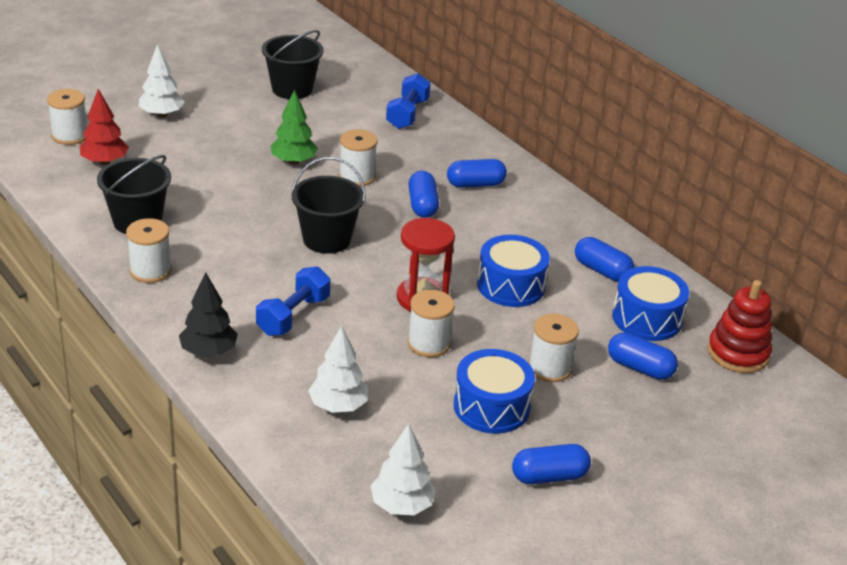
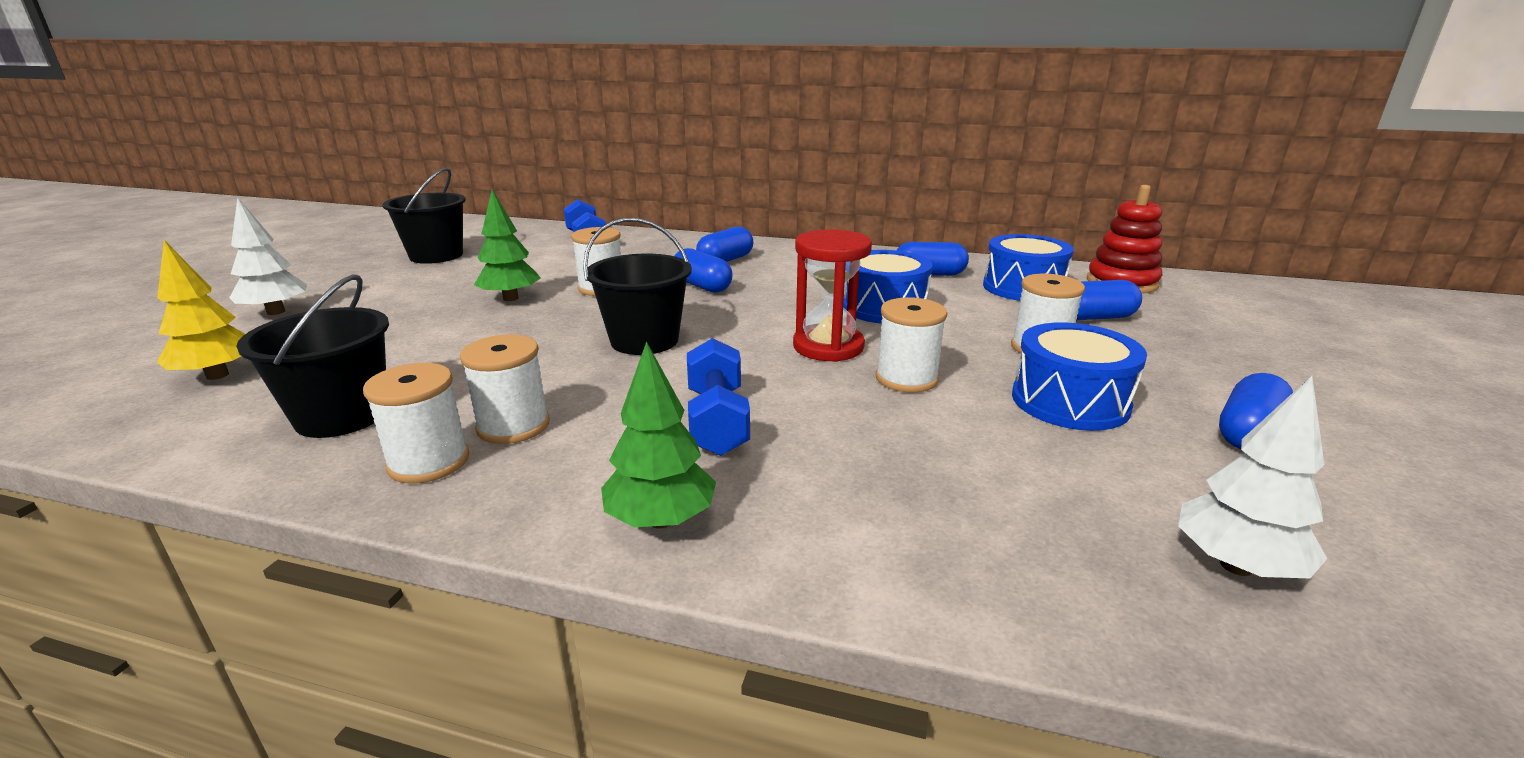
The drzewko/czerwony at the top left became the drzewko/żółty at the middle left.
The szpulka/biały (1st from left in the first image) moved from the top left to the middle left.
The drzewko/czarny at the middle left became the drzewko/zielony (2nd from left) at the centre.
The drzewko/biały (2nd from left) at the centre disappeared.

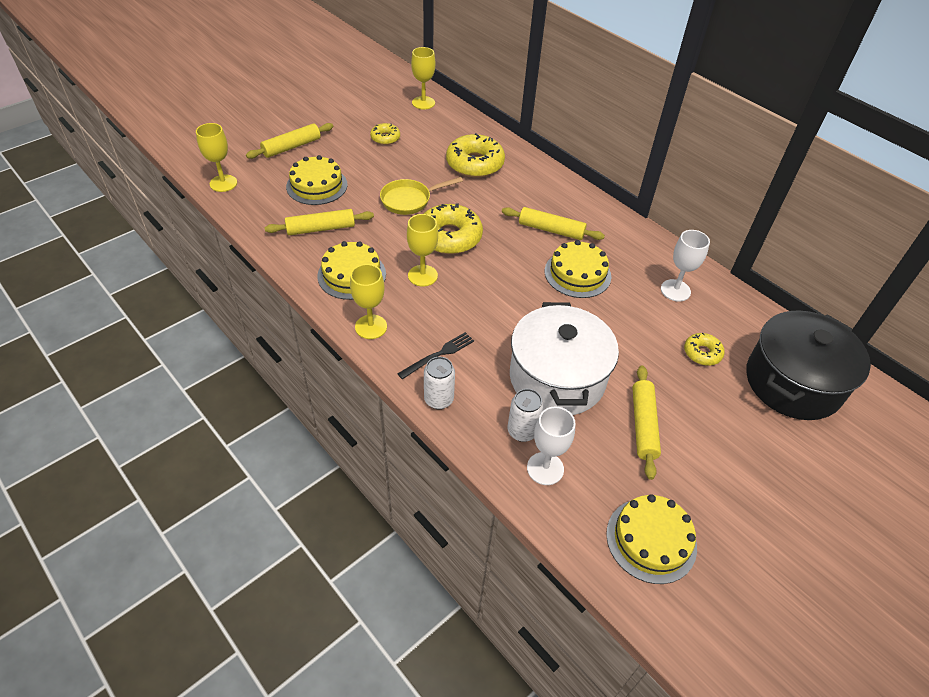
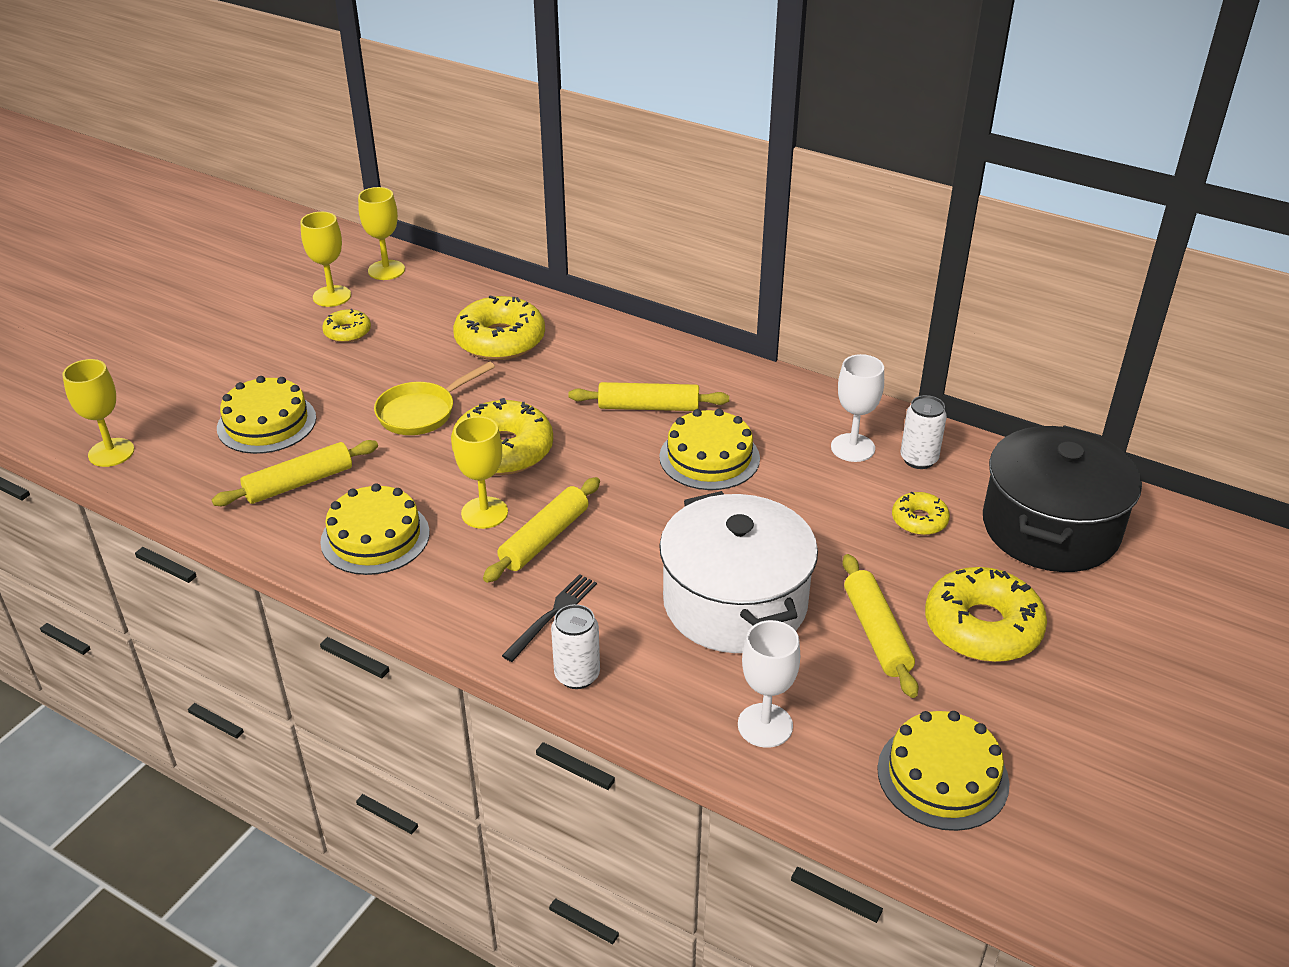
The kielich/żółty (2nd from left) moved from the centre to the top left.
The wałek do ciasta/żółty (1st from left in the first image) moved from the top left to the centre.
The puszka/biały (2nd from left) moved from the centre to the middle right.
The donut/żółty (5th from left) at the middle right appeared.

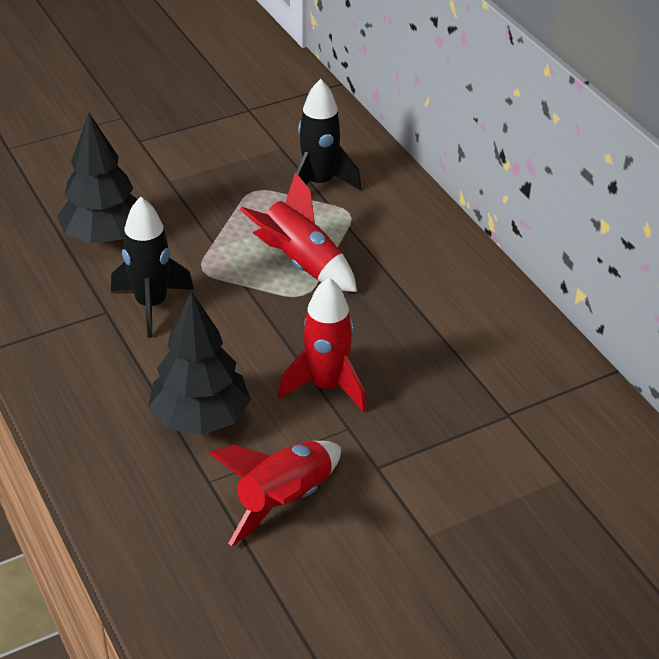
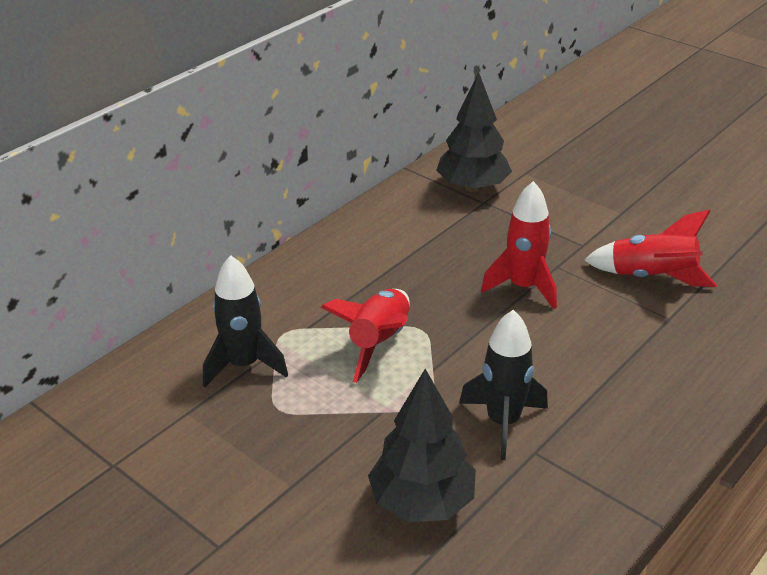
The drzewko/czarny (2nd from left) moved from the middle left to the top centre.

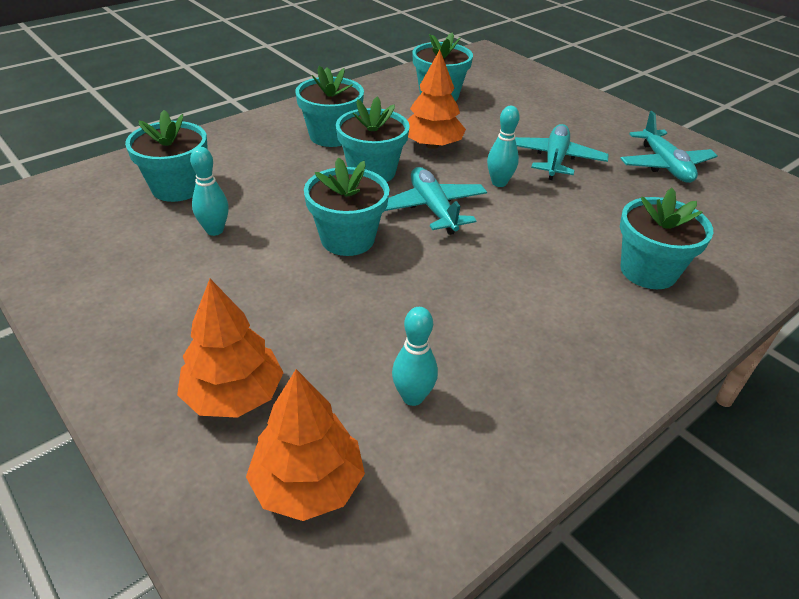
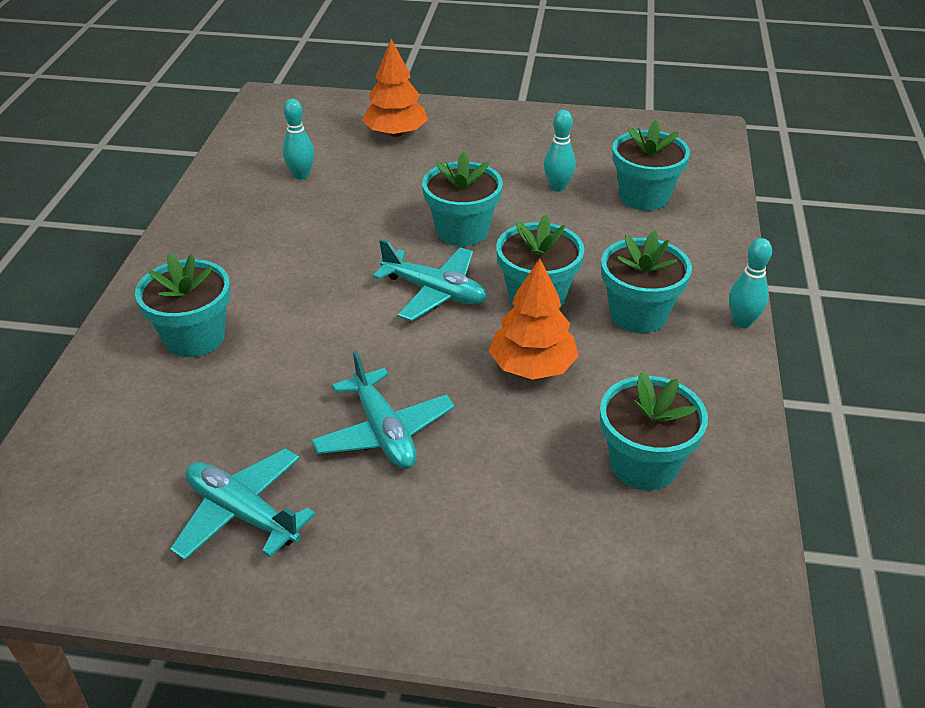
The kręgiel/turkusowy (3rd from left) moved from the top centre to the middle right.
The drzewko/pomarańczowy (2nd from left) at the bottom centre disappeared.

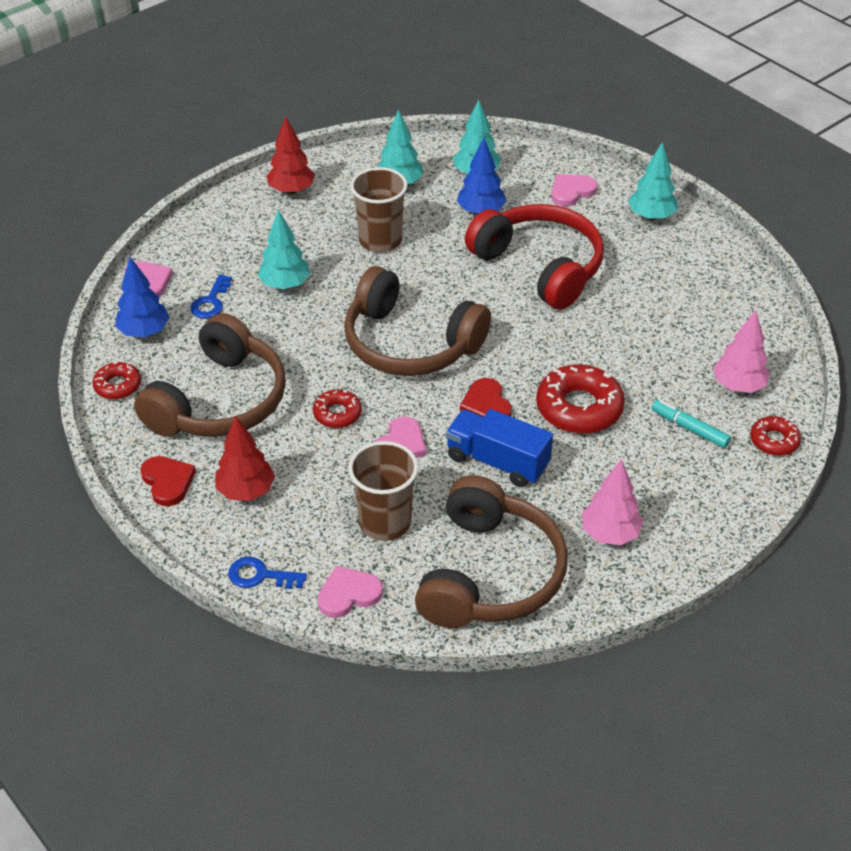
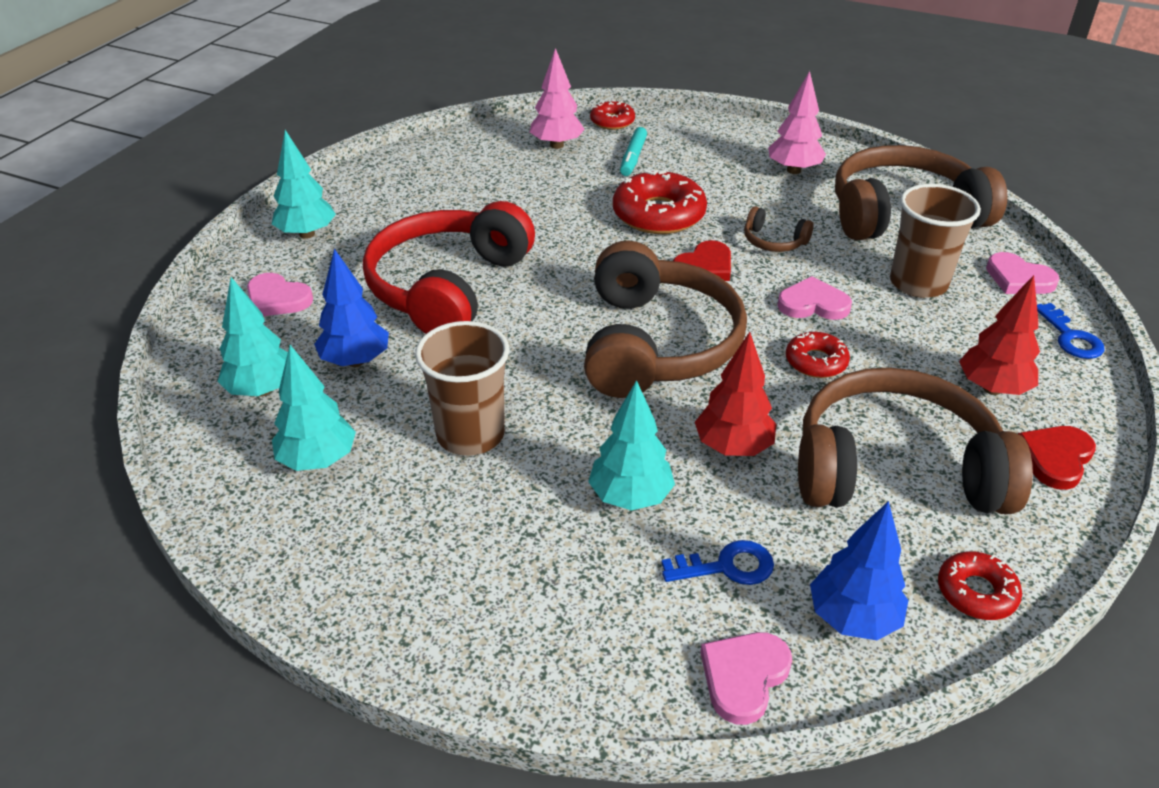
The drzewko/czerwony (2nd from left in the first image) moved from the top centre to the centre.
The ciężarówka/niebieski at the centre was replaced by the słuchawki/brązowy (2nd from left) at the top right.

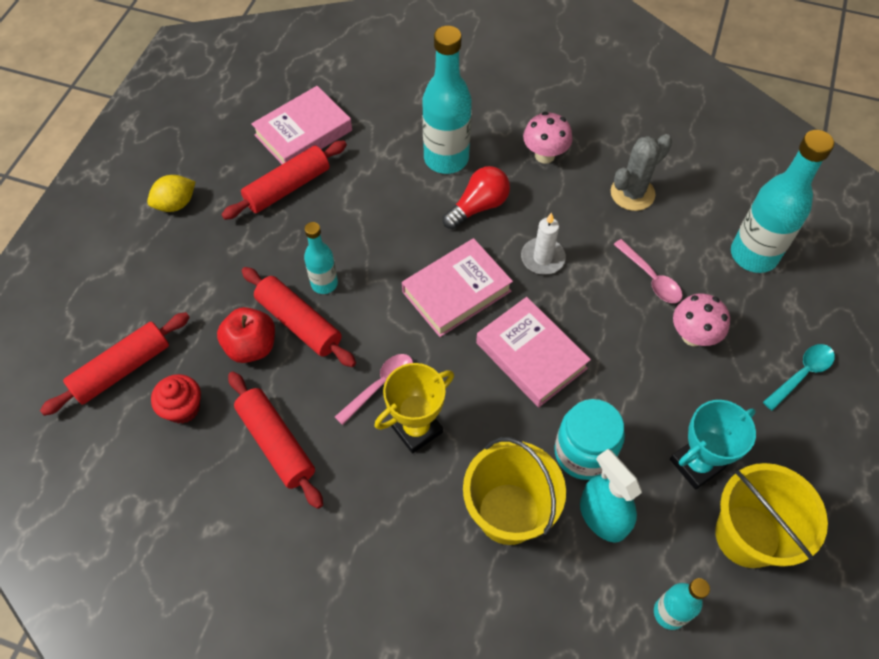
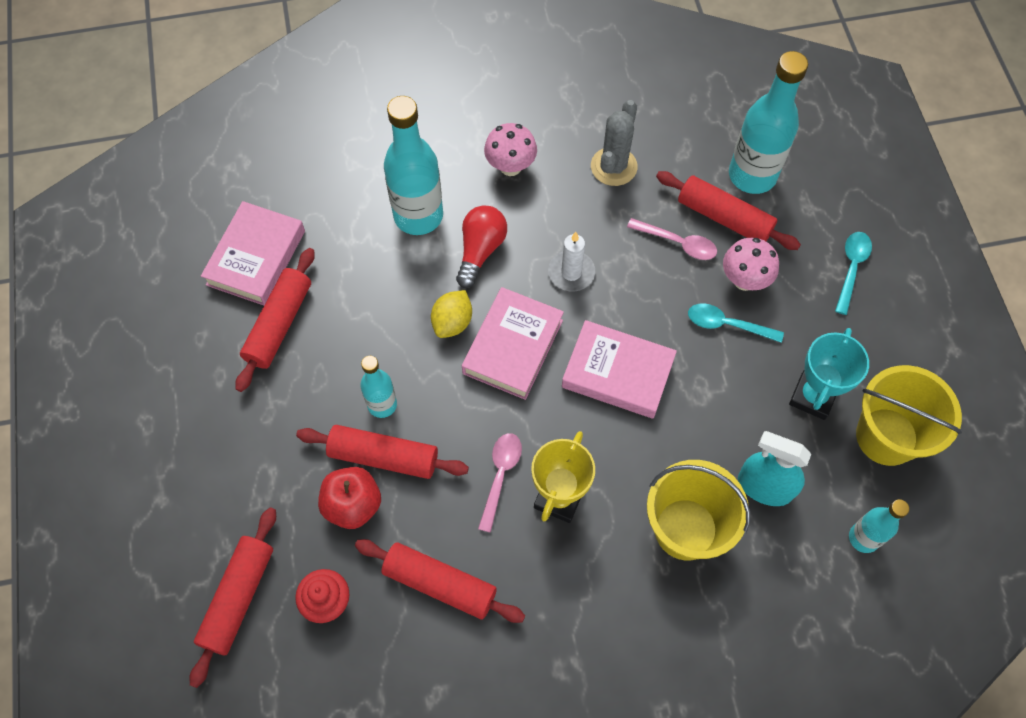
The cytryna/żółty moved from the top left to the centre.
The wałek do ciasta/czerwony (5th from left) at the top right appeared.
The łyżka/turkusowy (1st from left) at the middle right appeared.
The słoik/turkusowy at the middle right disappeared.

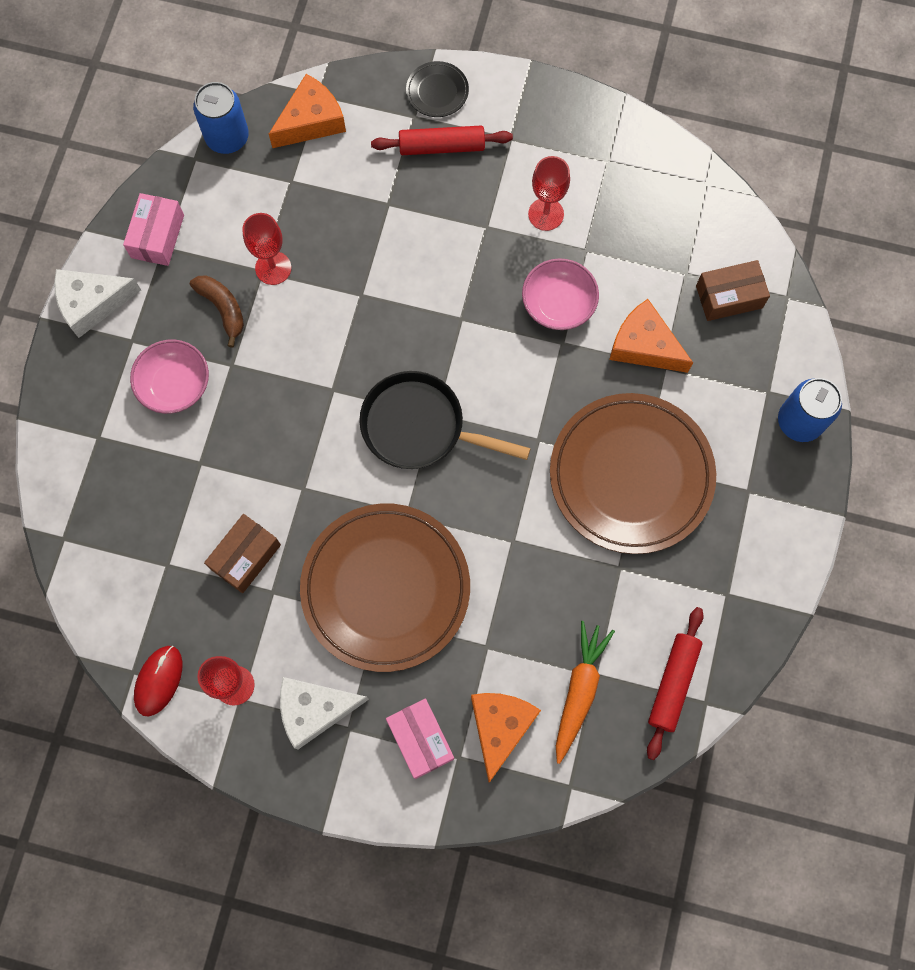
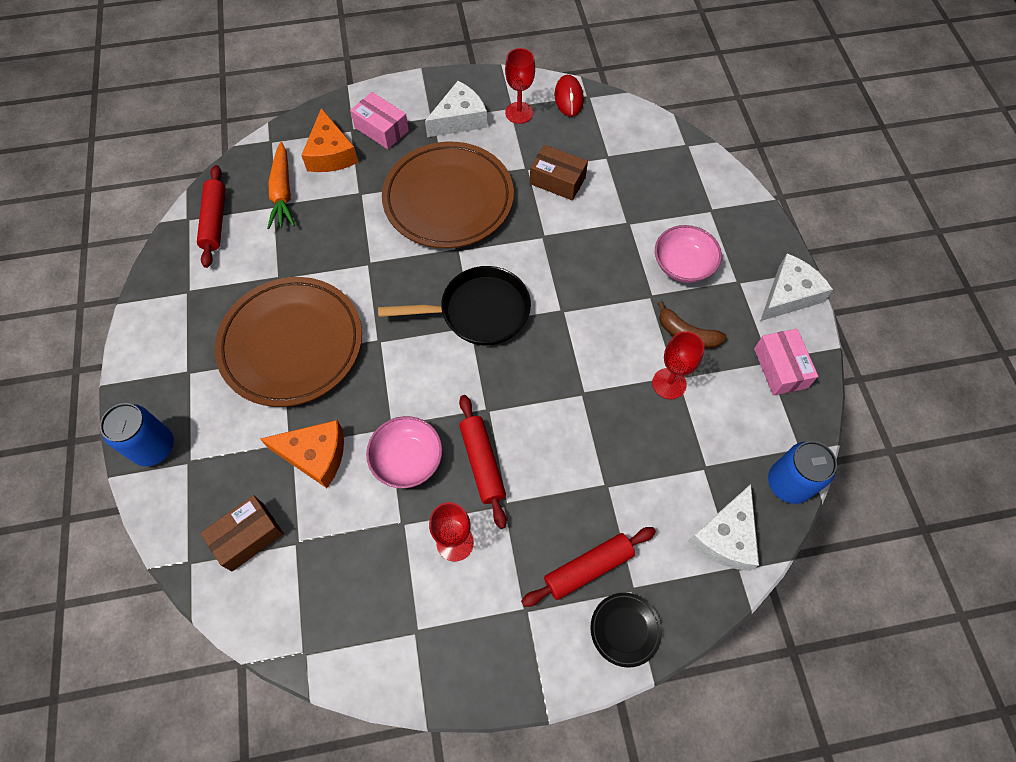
The wałek do ciasta/czerwony (2nd from left) at the centre appeared.
The pudełko/brązowy (1st from left in the first image) at the middle left turned 75 degrees counterclockwise.
The ser/pomarańczowy (1st from left) at the top centre became the ser/biały (2nd from left) at the bottom right.

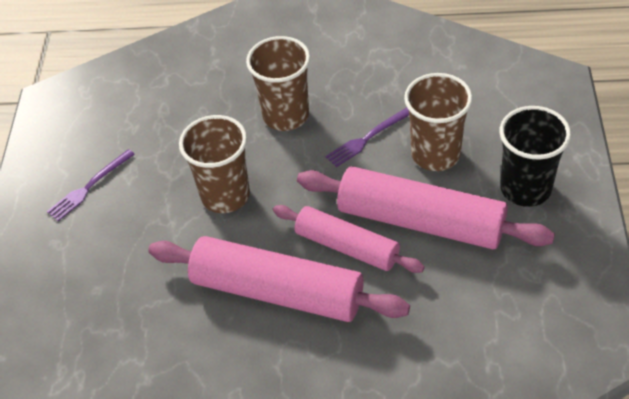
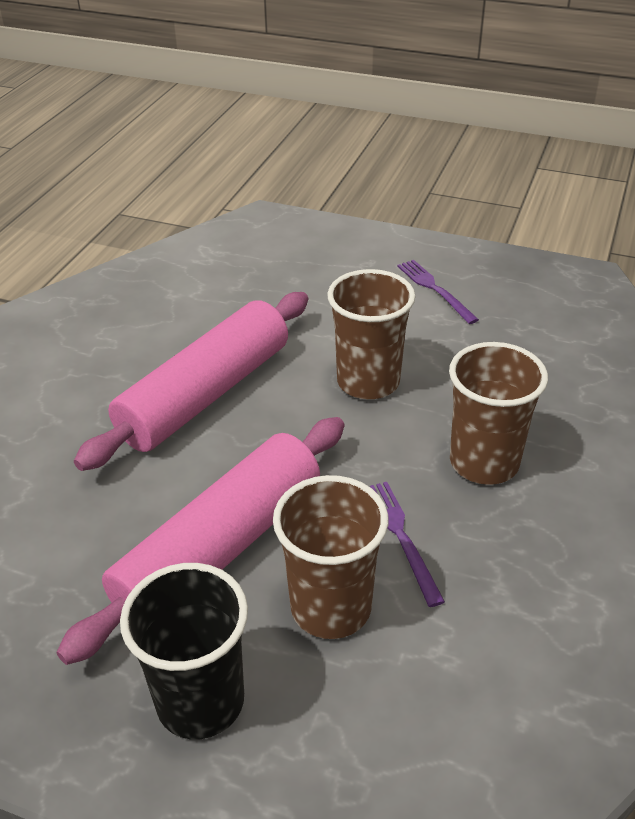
The wałek do ciasta/różowy (2nd from left) at the centre disappeared.

